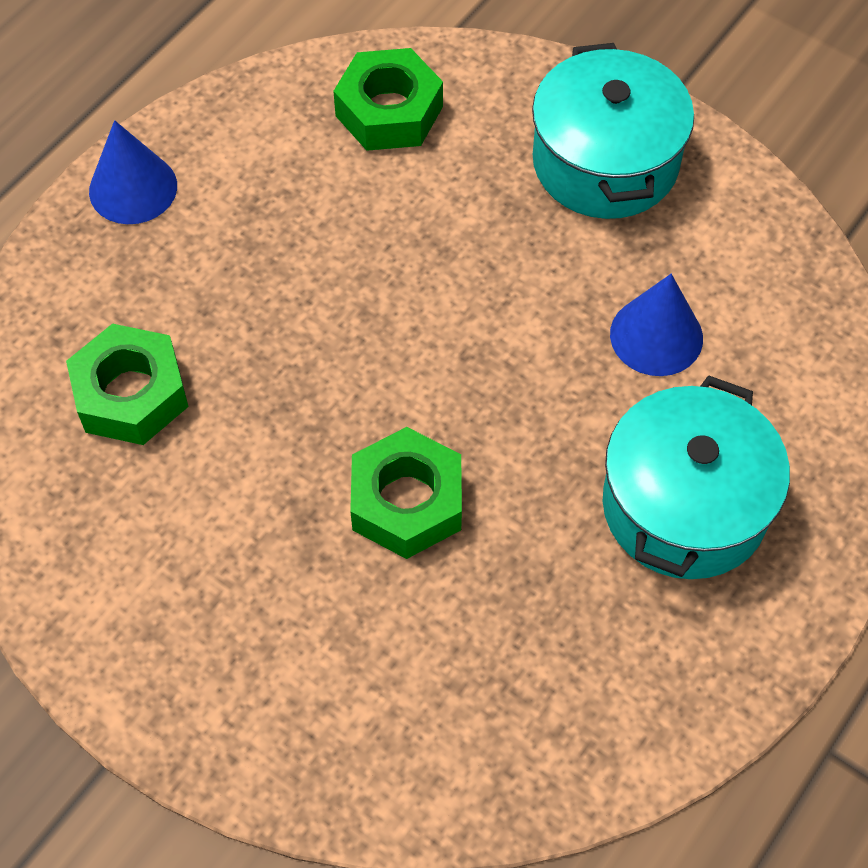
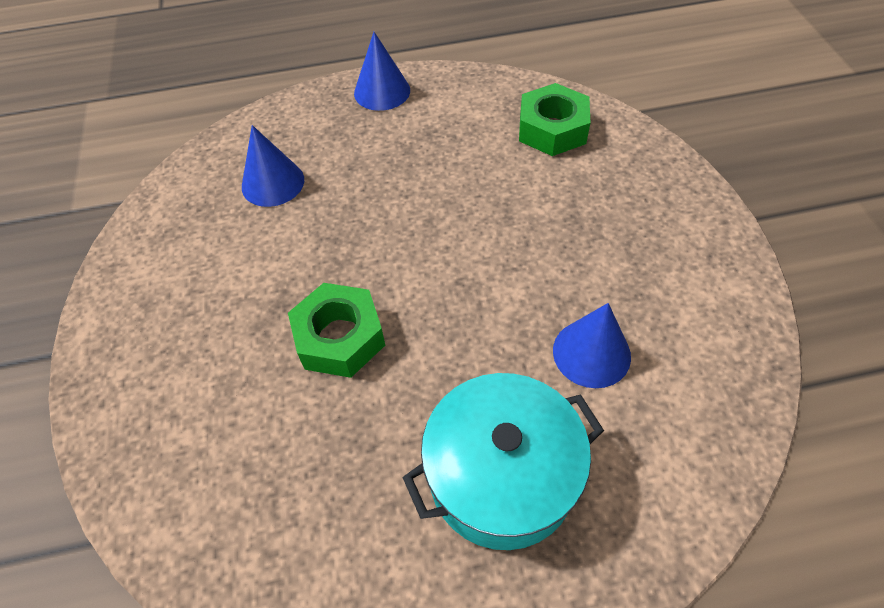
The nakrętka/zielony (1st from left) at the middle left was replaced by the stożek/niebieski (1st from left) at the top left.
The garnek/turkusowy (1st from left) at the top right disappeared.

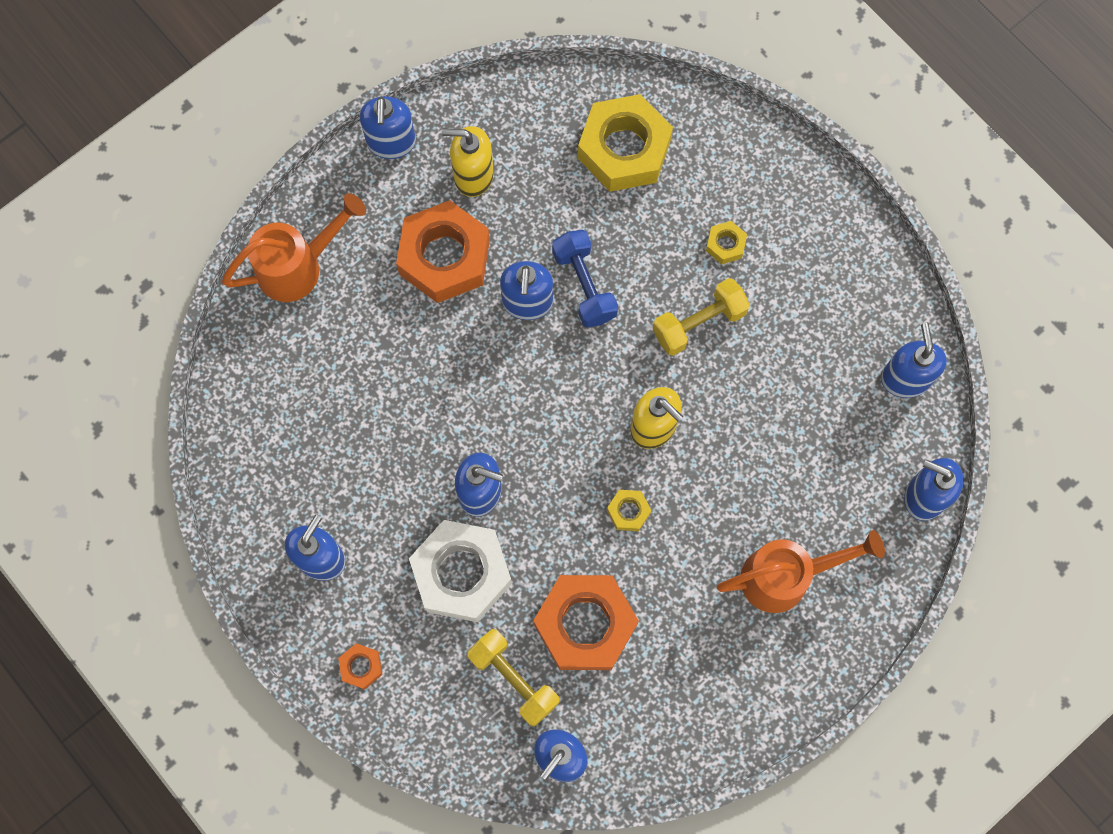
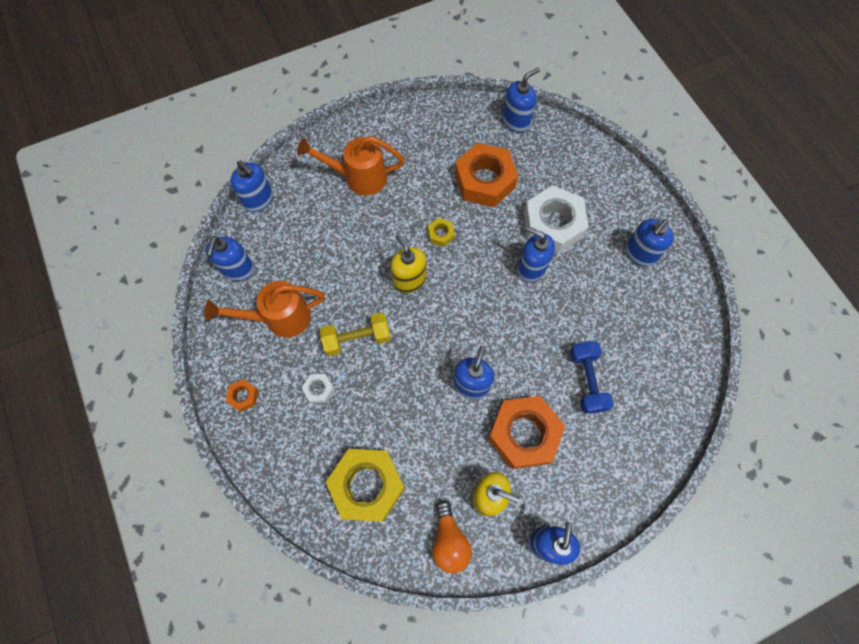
The konewka/pomarańczowy (1st from left) moved from the top left to the middle left.
The nakrętka/pomarańczowy (1st from left) moved from the bottom left to the middle left.
The nakrętka/żółty (3rd from left) at the top centre became the nakrętka/biały (1st from left) at the centre.
The żarówka/pomarańczowy at the bottom centre appeared.
The hantel/niebieski moved from the centre to the middle right.
The hantel/żółty (1st from left) at the bottom centre disappeared.

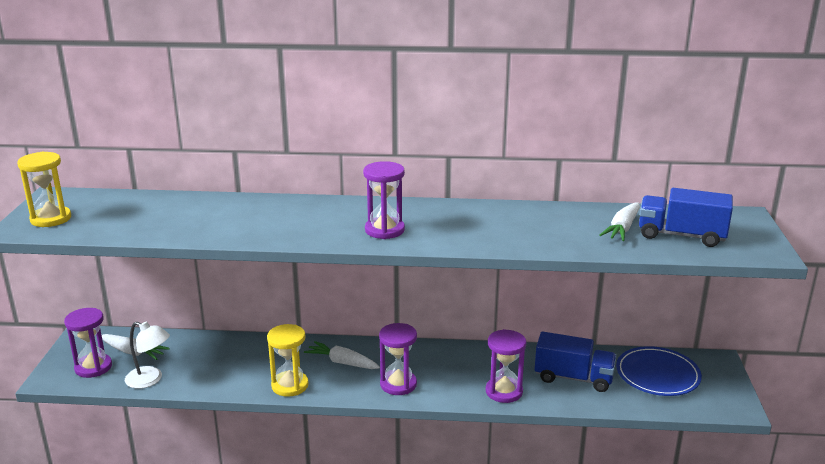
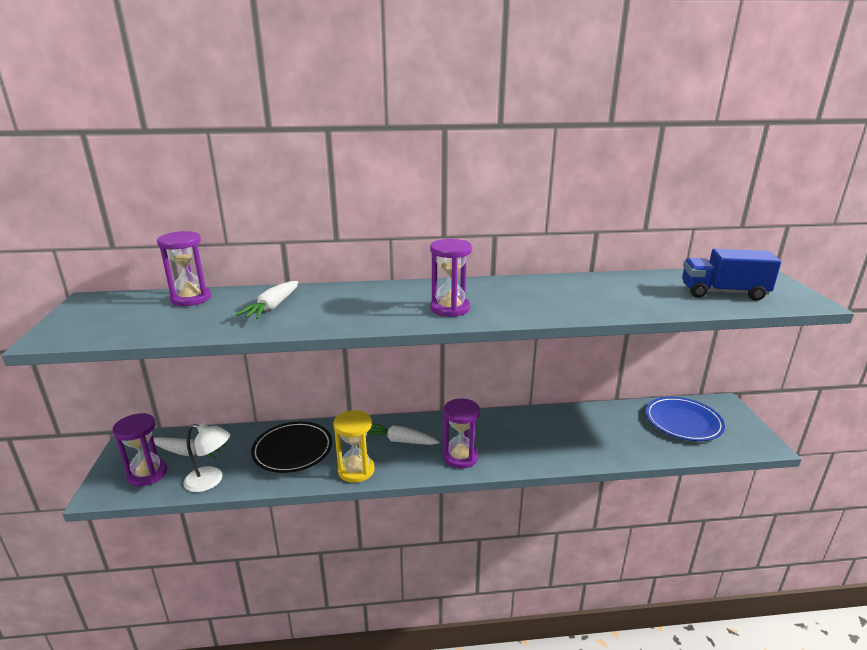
The klepsydra/fioletowy (4th from left in the first image) moved from the bottom centre to the middle left.
The marchewka/biały (3rd from left in the first image) moved from the middle right to the middle left.
The talerz/czarny at the bottom centre appeared.
The klepsydra/żółty (1st from left) at the middle left disappeared.
The ciężarówka/niebieski (1st from left) at the bottom right disappeared.

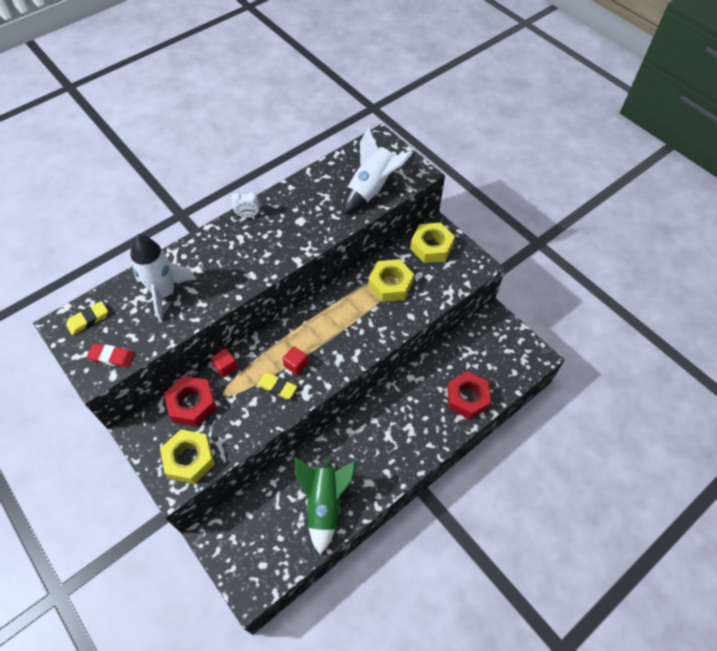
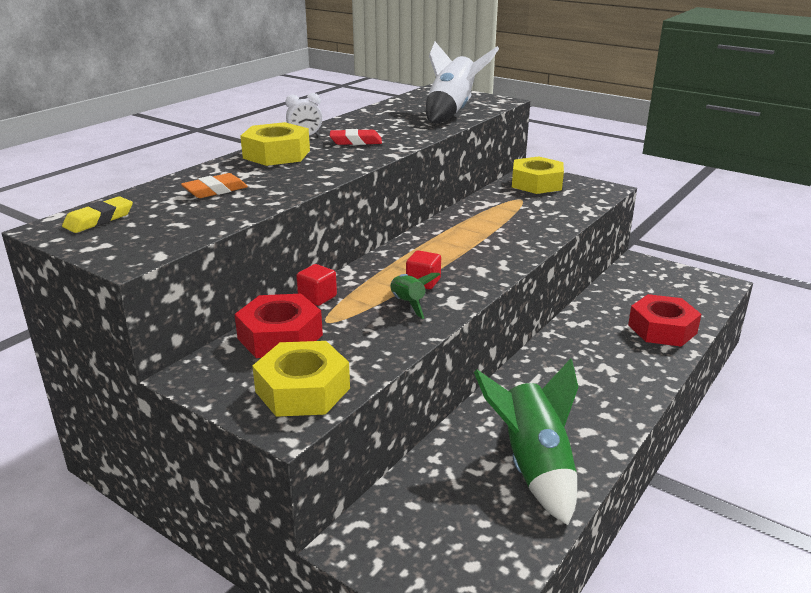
The rakieta/biały (1st from left) at the middle left was replaced by the gumka do mazania/pomarańczowy at the top left.
The nakrętka/żółty (2nd from left in the first image) moved from the centre to the top centre.
The gumka do mazania/czerwony moved from the middle left to the top centre.
The gumka do mazania/żółty (2nd from left) at the centre was replaced by the rakieta/zielony (1st from left) at the centre.

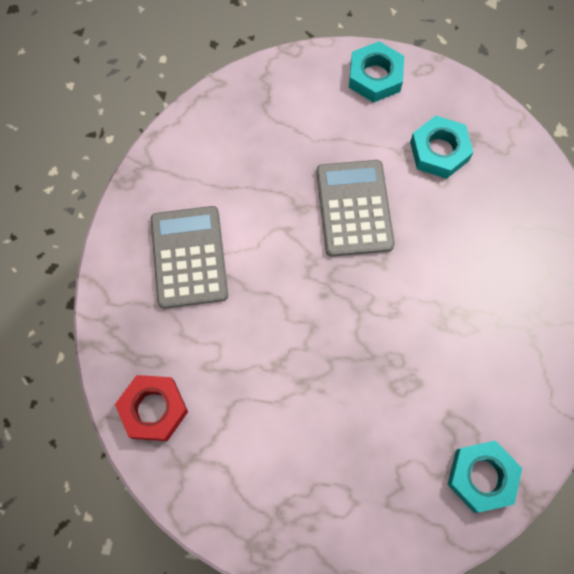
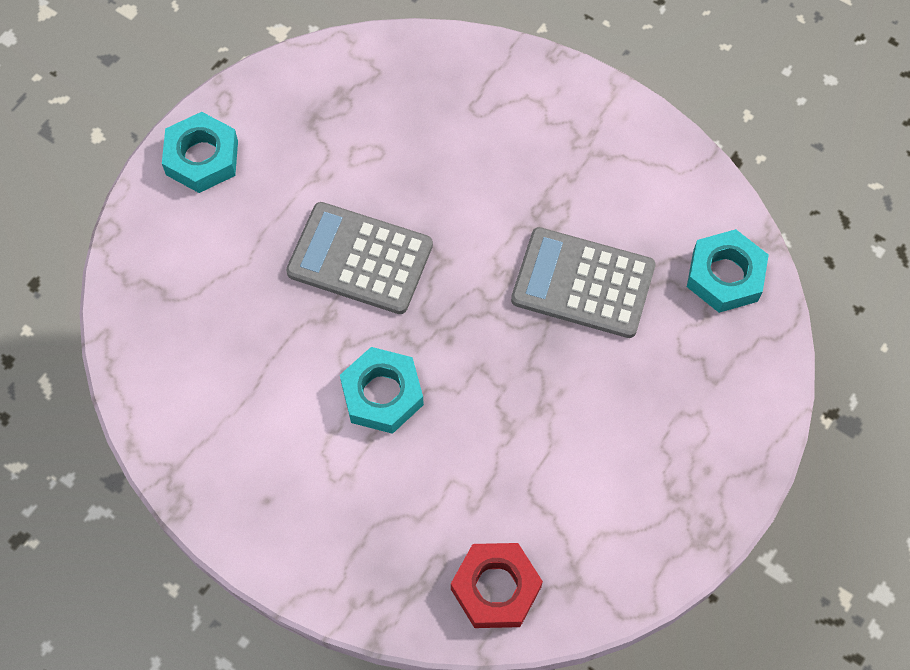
The nakrętka/turkusowy (2nd from left) moved from the top right to the centre.
The kalkulator/szary (1st from left in the first image) moved from the middle left to the centre.

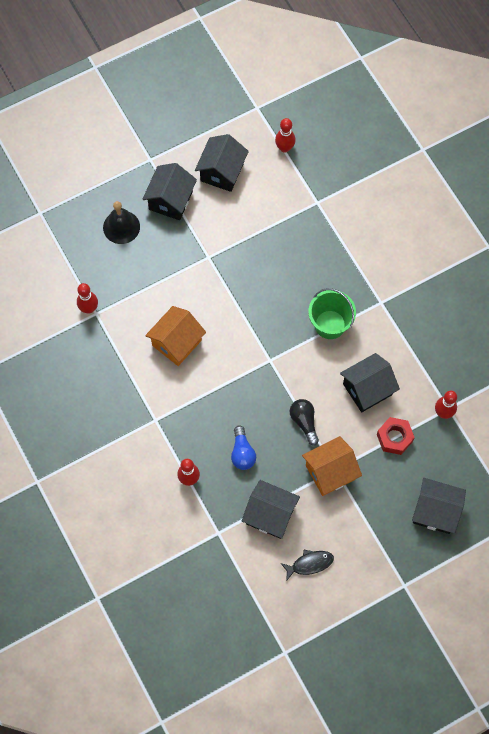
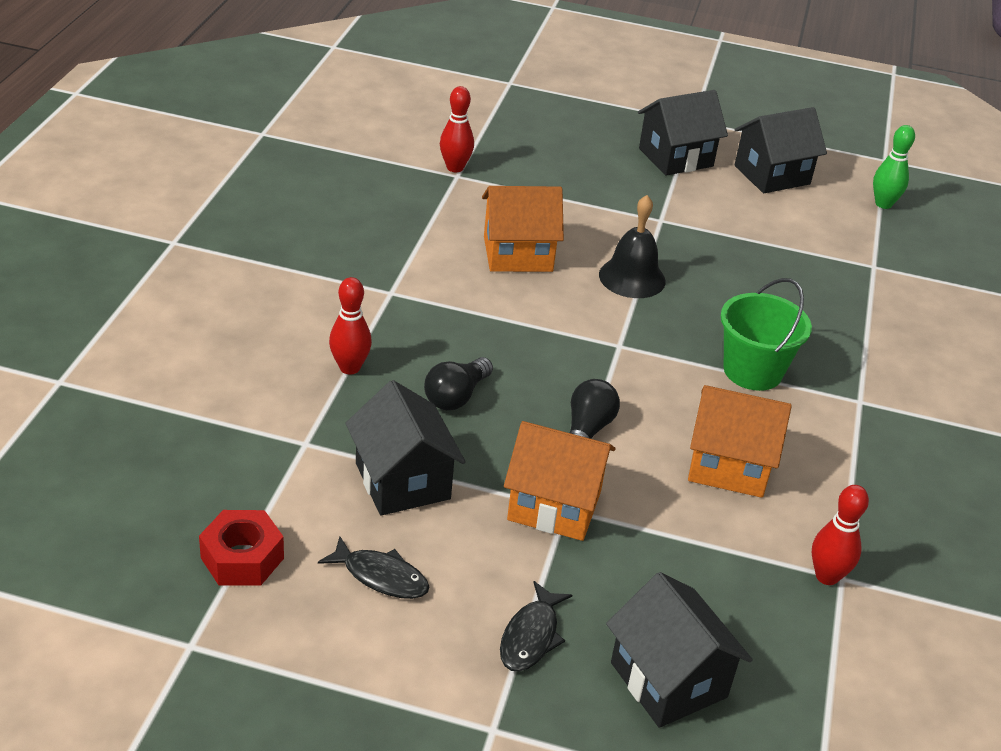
The nakrętka/czerwony moved from the middle right to the bottom left.
The żarówka/niebieski at the centre became the żarówka/czarny (1st from left) at the centre.
The ryba/czarny (2nd from left) at the bottom centre appeared.
The dzwonek/czarny moved from the top left to the top centre.
The domek/czarny (4th from left) at the middle right became the domek/pomarańczowy (3rd from left) at the middle right.
The kręgiel/czerwony (3rd from left) at the top centre became the kręgiel/zielony at the top right.

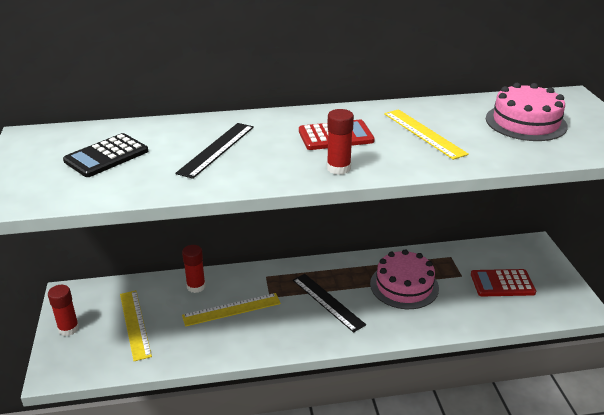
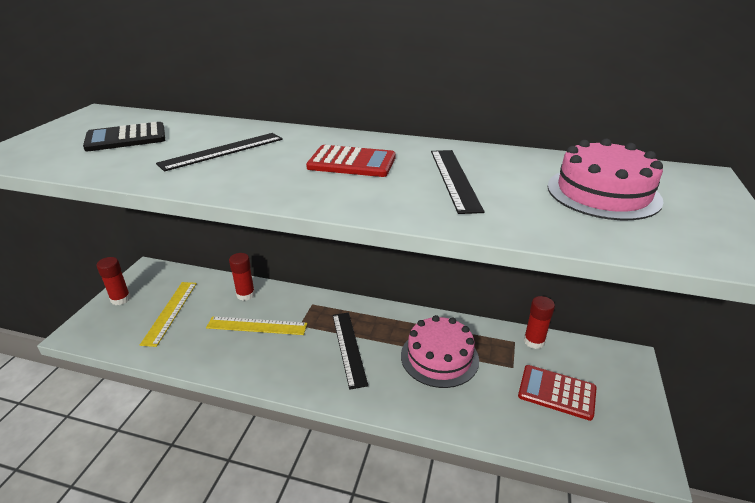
The linijka/żółty (3rd from left) at the top right became the linijka/czarny (3rd from left) at the centre.
The klej w sztyfcie/czerwony (3rd from left) moved from the centre to the middle right.

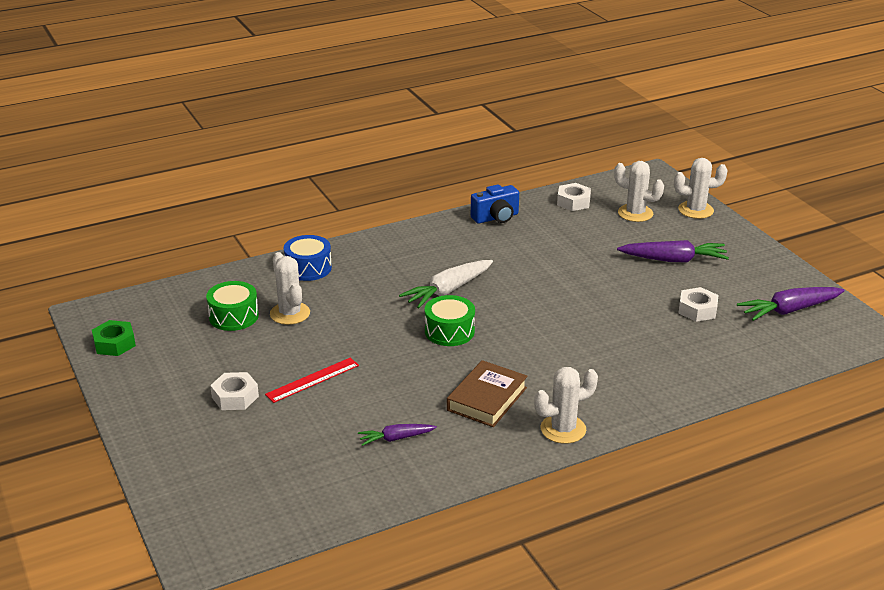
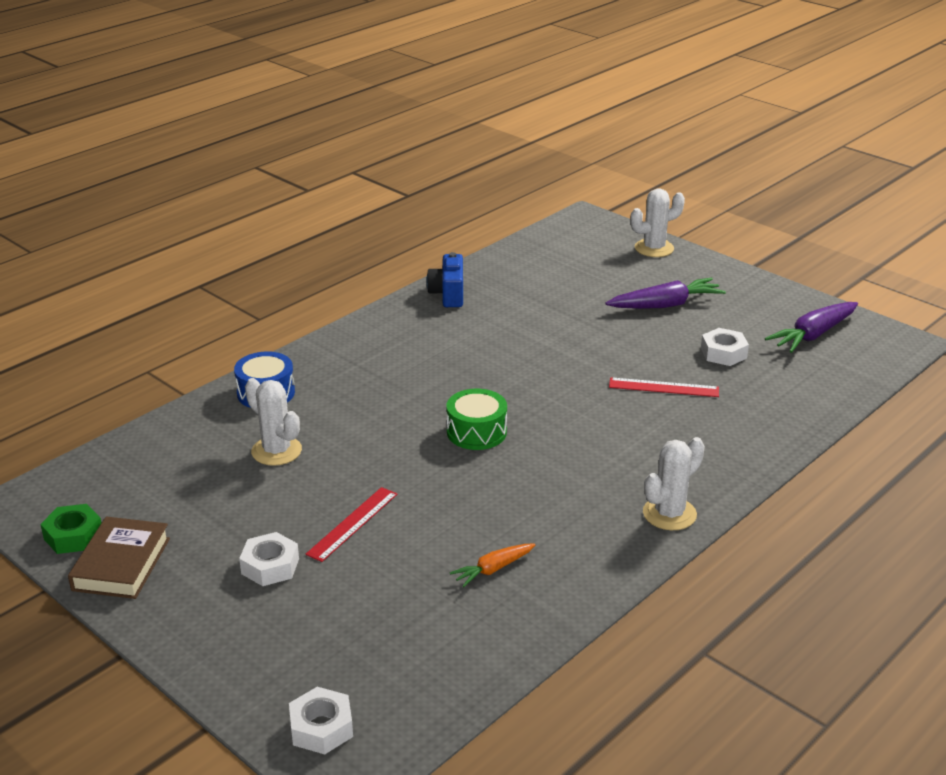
The książka/brązowy moved from the centre to the bottom left.
The nakrętka/biały (2nd from left) moved from the centre to the bottom centre.
The aparat fotograficzny/niebieski at the centre turned 135 degrees clockwise.
The marchewka/fioletowy (1st from left) at the bottom centre became the marchewka/pomarańczowy at the bottom centre.
The linijka/czerwony (2nd from left) at the middle right appeared.
The bęben/zielony (1st from left) at the middle left disappeared.
The marchewka/biały at the centre disappeared.
The kaktus/biały (3rd from left) at the top right disappeared.

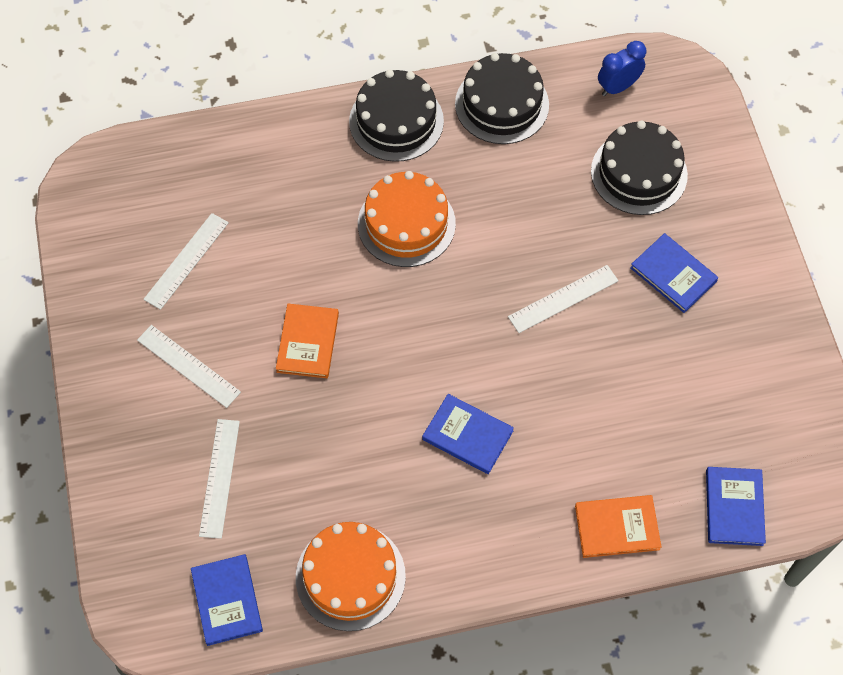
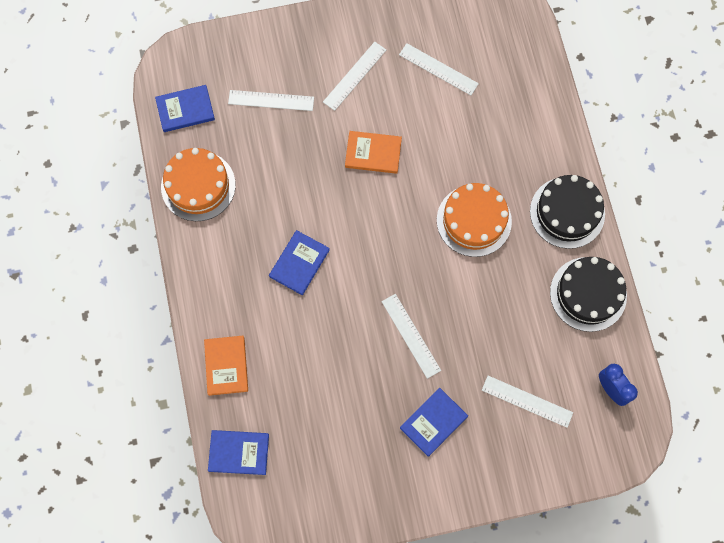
The tort/czarny (3rd from left) at the top right was replaced by the linijka/biały (5th from left) at the bottom right.

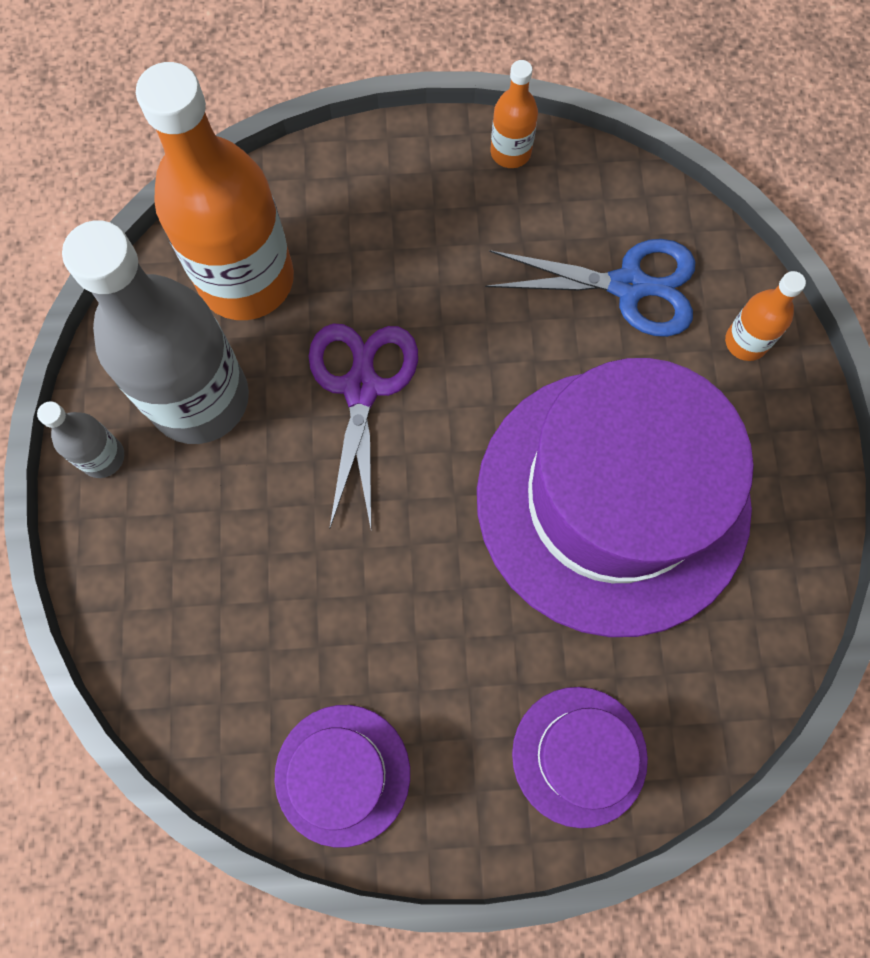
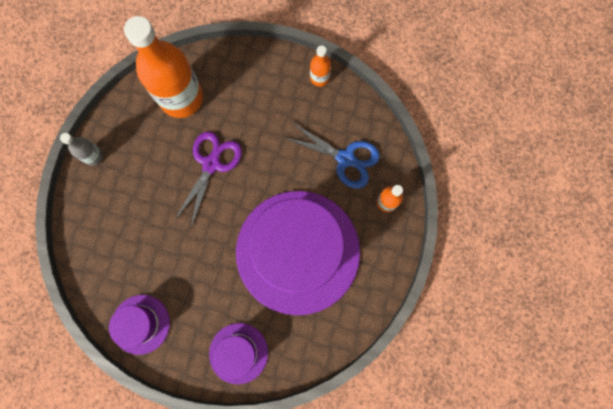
The butelka/szary (2nd from left) at the middle left disappeared.

